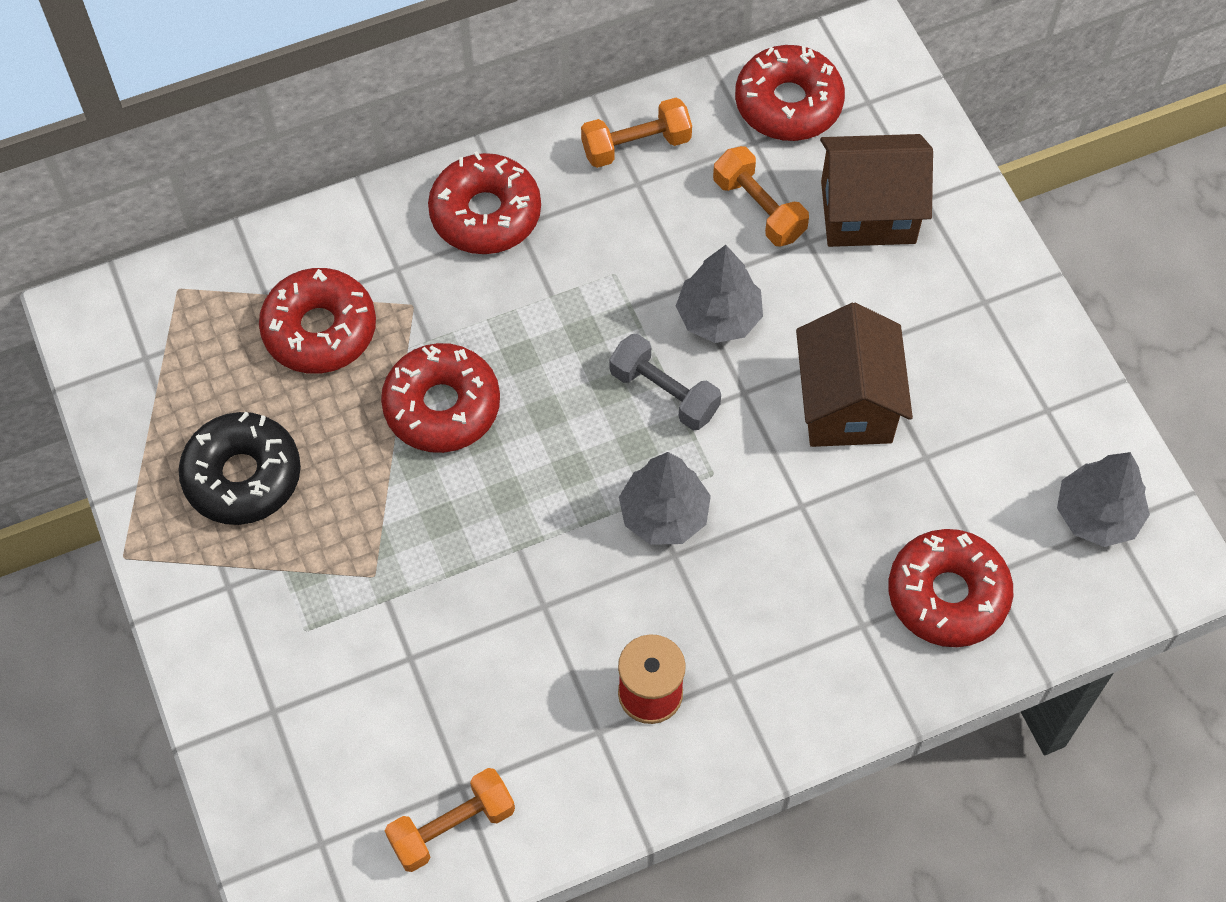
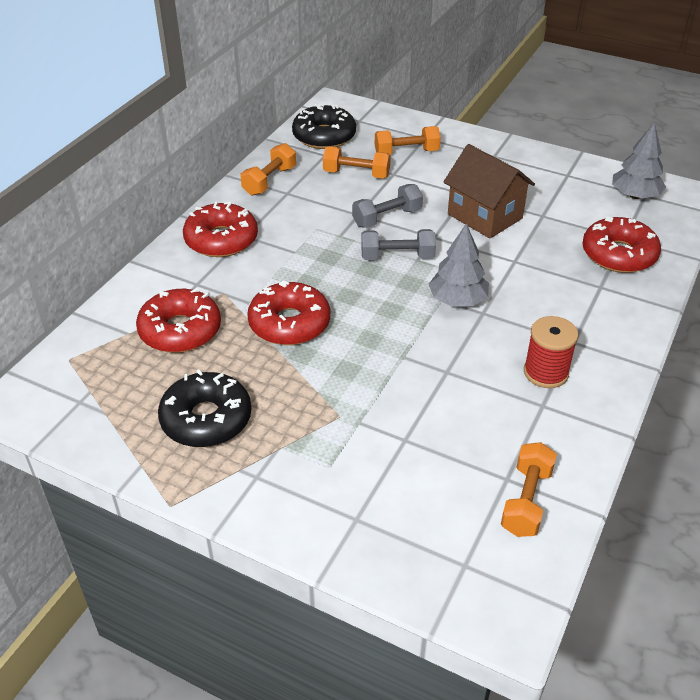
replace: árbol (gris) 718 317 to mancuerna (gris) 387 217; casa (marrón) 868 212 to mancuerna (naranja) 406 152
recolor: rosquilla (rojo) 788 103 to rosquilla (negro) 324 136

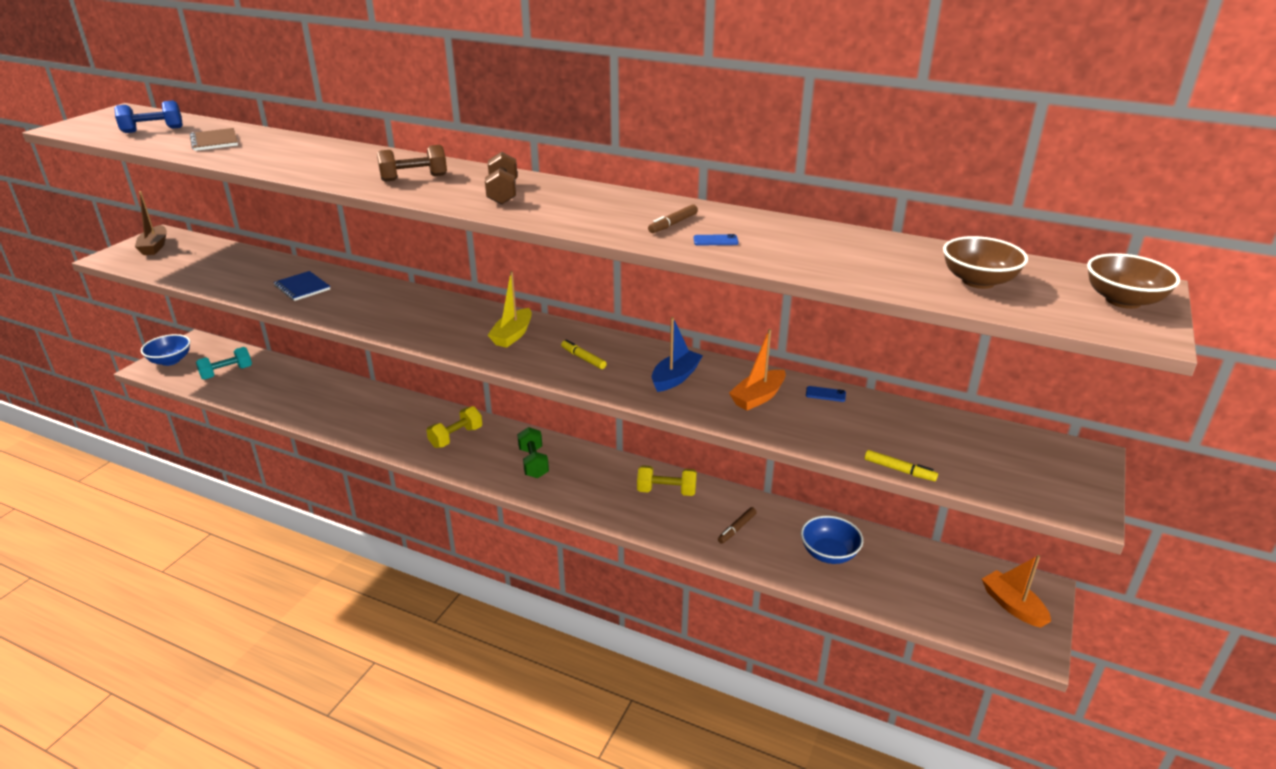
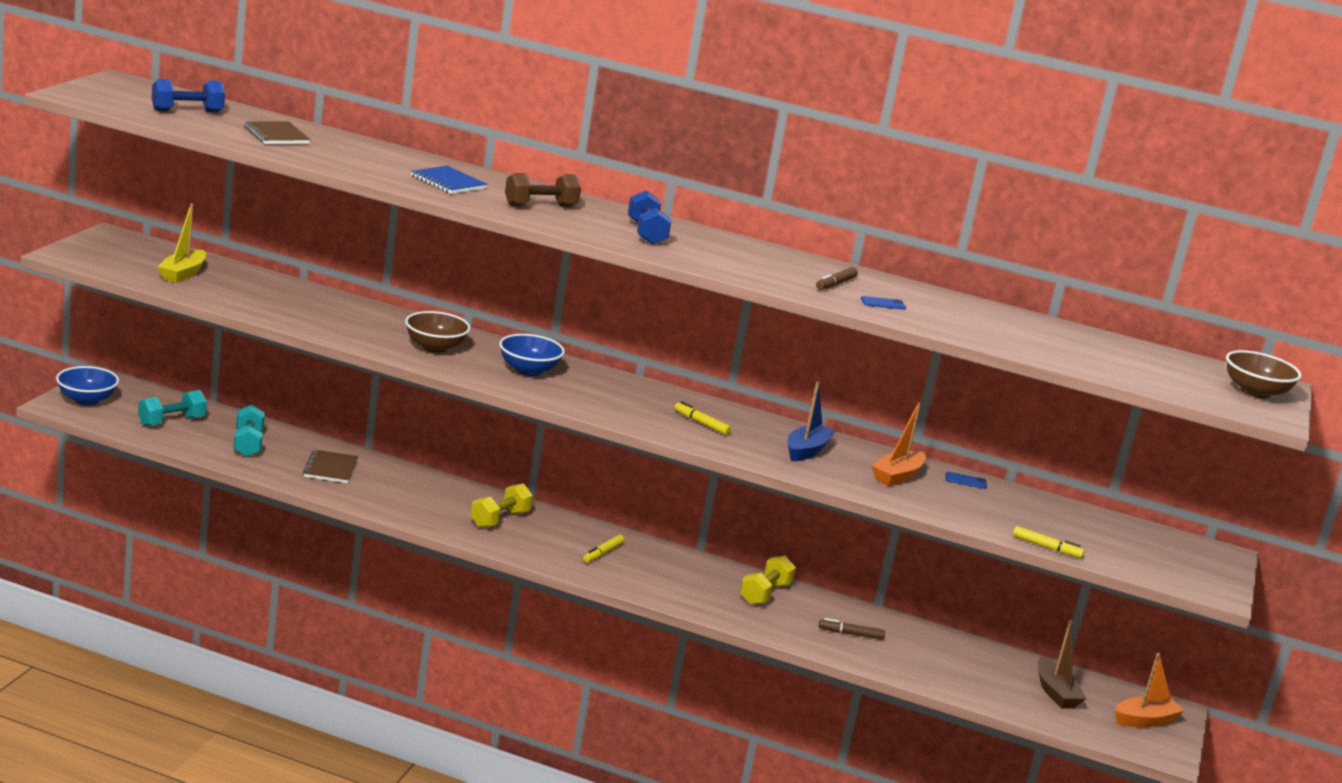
insert: mancuerna (turquesa) 248 444; cuaderno (marrón) 330 468
move: barco (marrón) 154 247 to 1055 693; cuaderno (azul) 302 287 to 448 182; barco (amarillo) 512 335 to 183 274; cuenco (azul) 829 554 to 528 370; cuenco (marrón) 978 281 to 435 347
replace: mancuerna (verde) 533 463 to rotulador (amarillo) 602 553
recolor: mancuerna (marrón) 503 193 to mancuerna (azul) 646 233
rotate: mancuerna (amarillo) 666 491 = 765 594 60 degrees counterclockwise; rotulador (marrón) 737 528 = 850 634 60 degrees clockwise; barco (naranja) 1012 606 = 1145 720 105 degrees clockwise

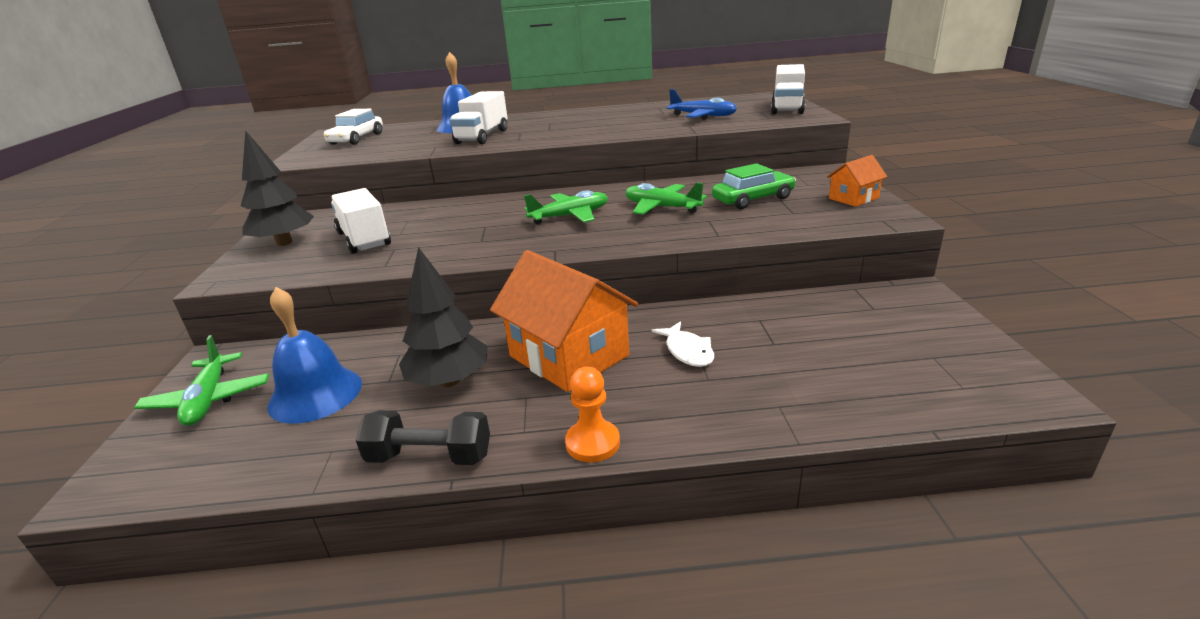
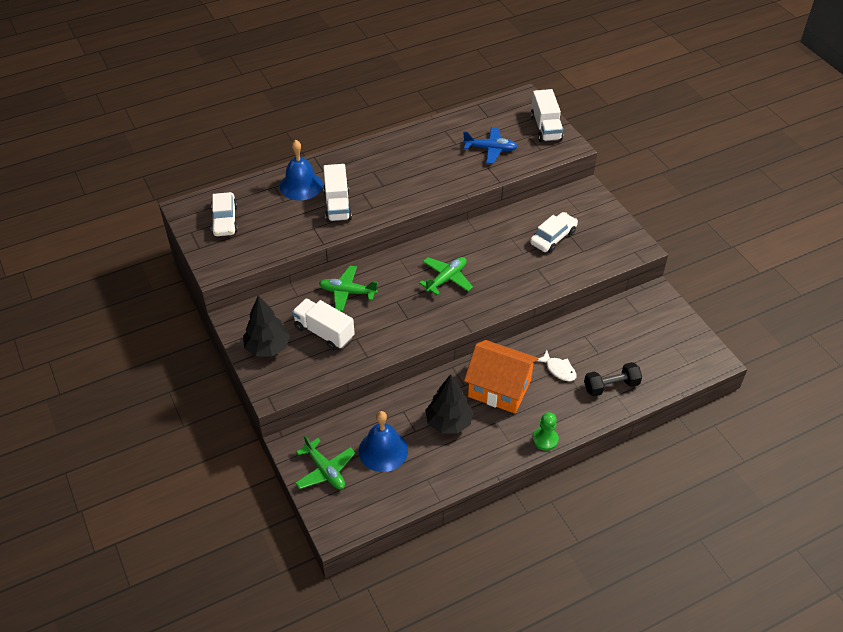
delete: casa (naranja) 853 198
move: mancuerna (negro) 429 457 to 611 386; avión (verde) 661 207 to 347 292
recolor: peón (naranja) 592 443 to peón (verde) 545 439; coche (verde) 753 199 to coche (blanco) 553 237

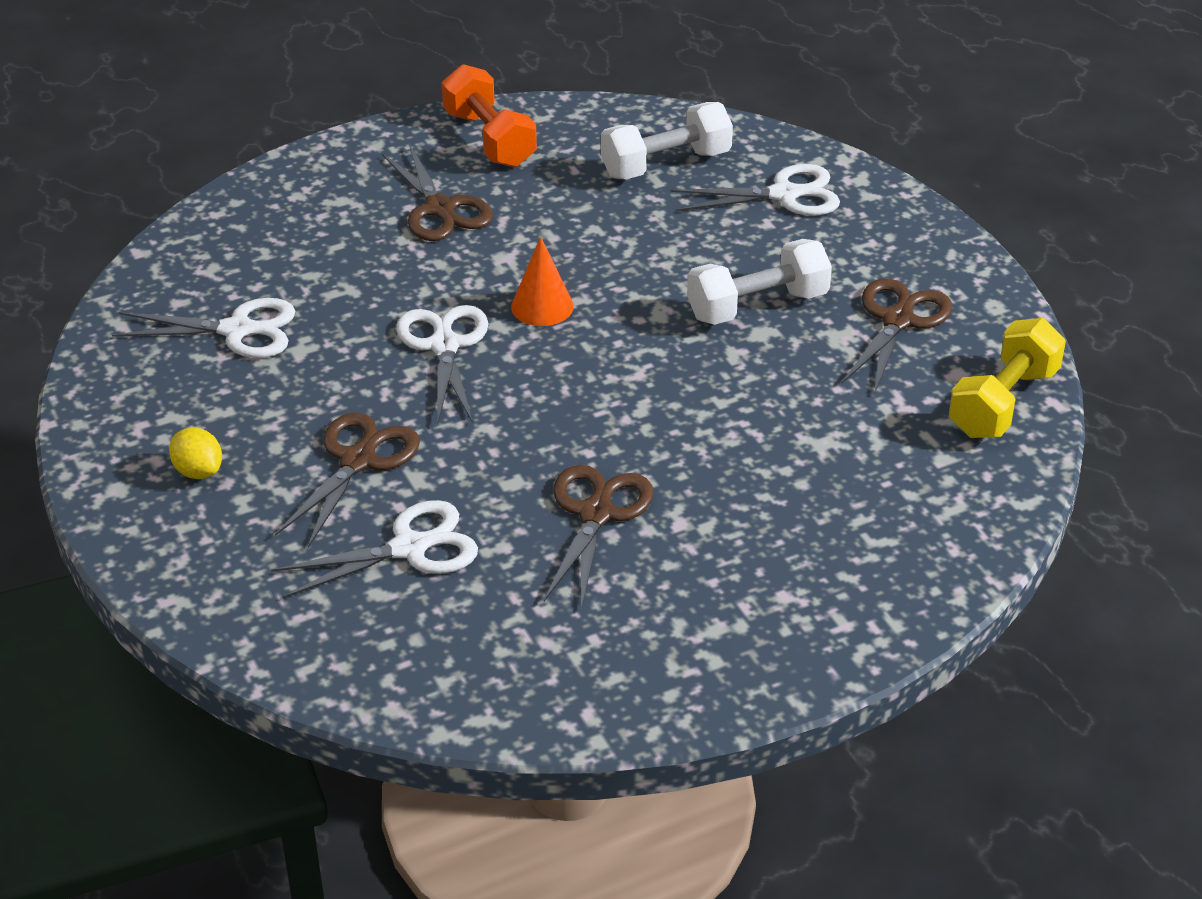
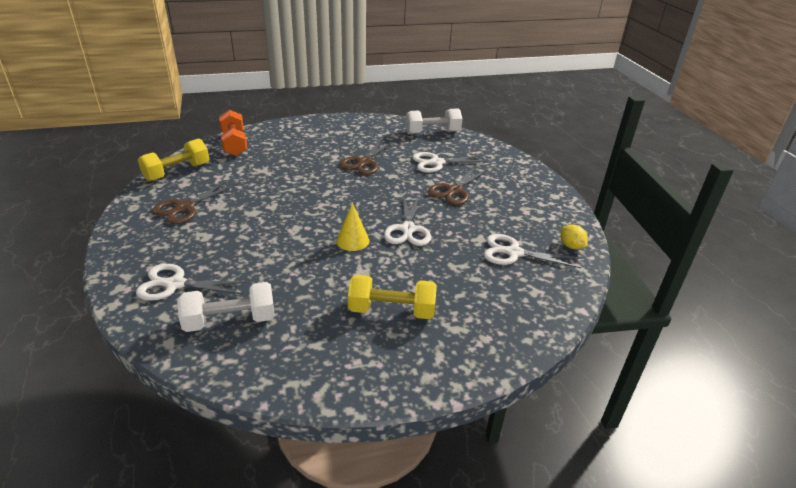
move: limón (amarillo) 198 471 to 571 246; mancuerna (naranja) 489 139 to 234 144; mancuerna (blanco) 757 306 to 432 132
replace: tijeras (marrón) 440 209 to mancuerna (amarillo) 391 310
recolor: cono (naranja) 542 306 to cono (amarillo) 352 240

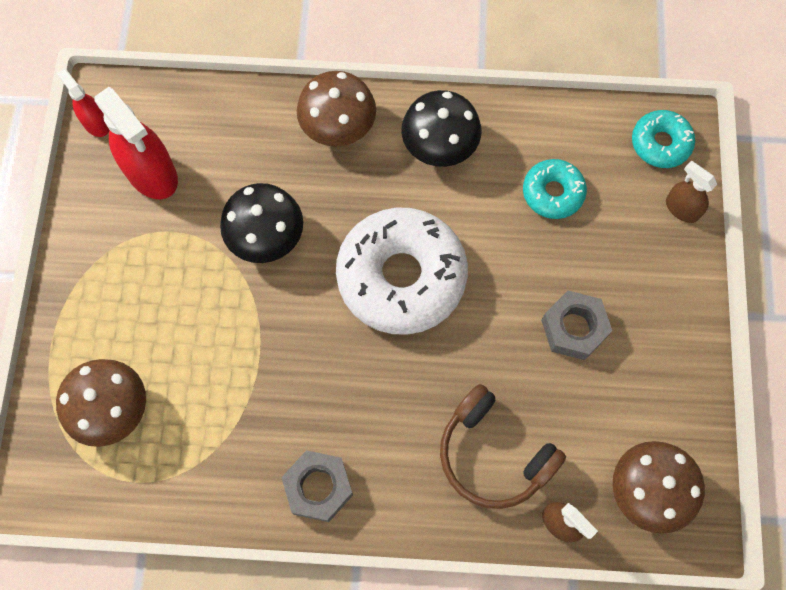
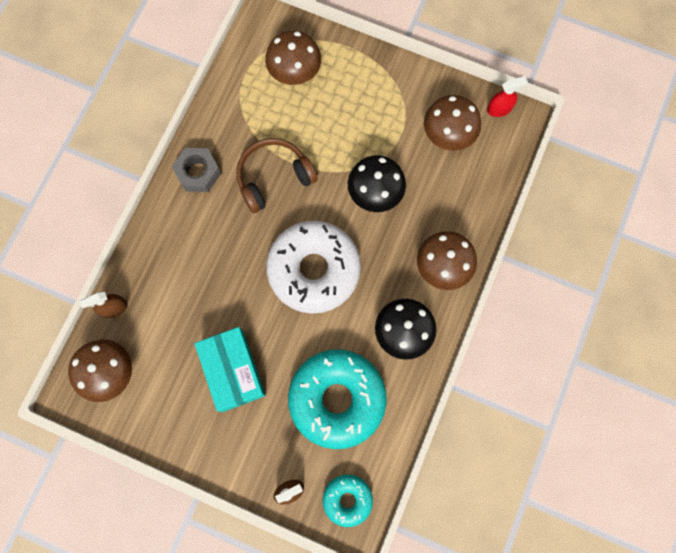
move: auriculares (marrón) 493 454 to 274 178
replace: pulverizador (rojo) 151 173 to seta (marrón) 448 134; tuerca (gris) 574 328 to caja (turquesa) 233 371
resize: rosquilla (turquesa) 552 193 = 337 399 x2.00

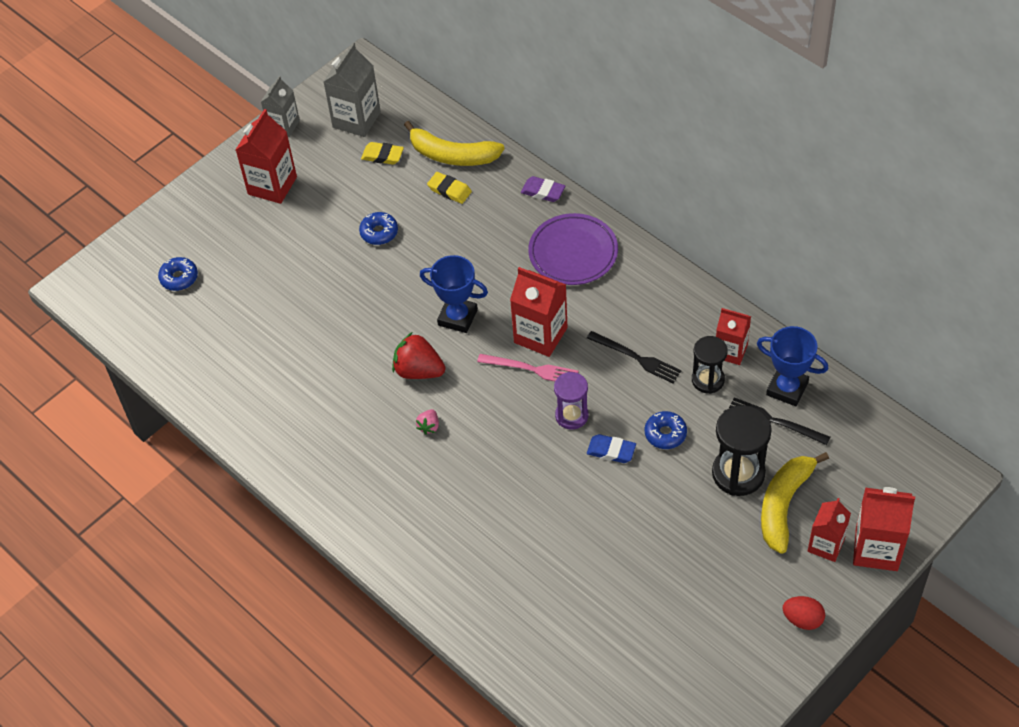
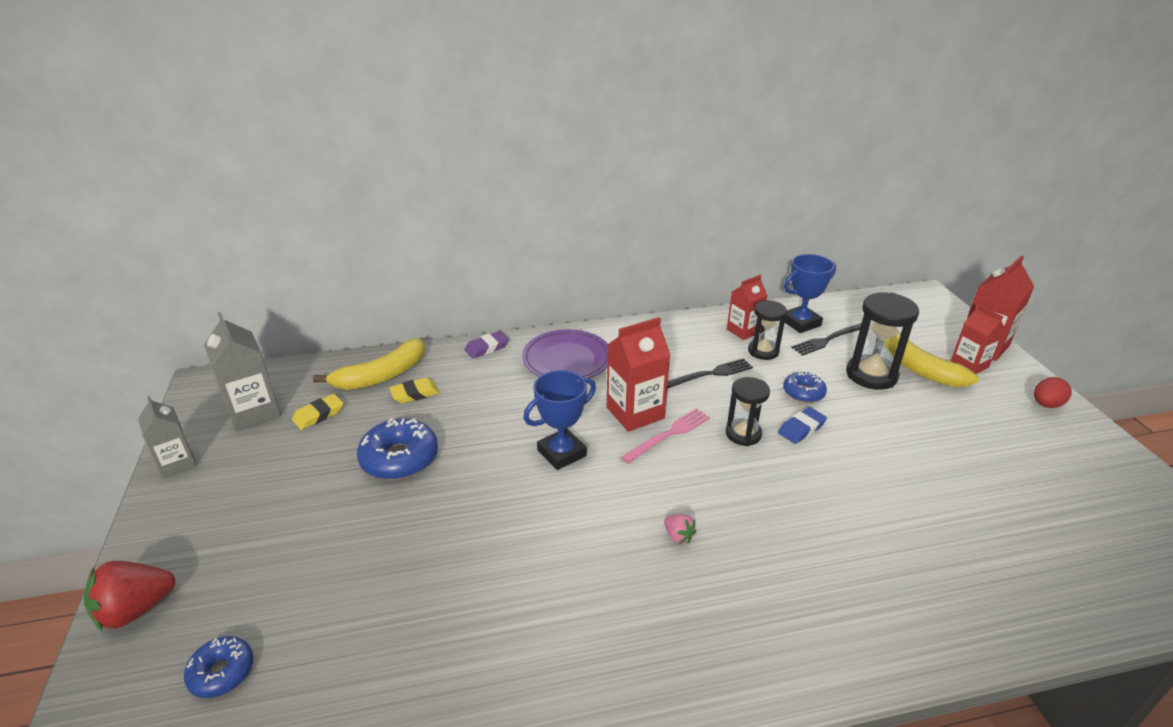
delete: cartón de leche (rojo) 272 185
move: fresa (rojo) 418 370 to 136 610
recolor: reloj de arena (morado) 571 416 to reloj de arena (negro) 743 434
resize: rosquilla (azul) 379 232 = 399 458 x1.67

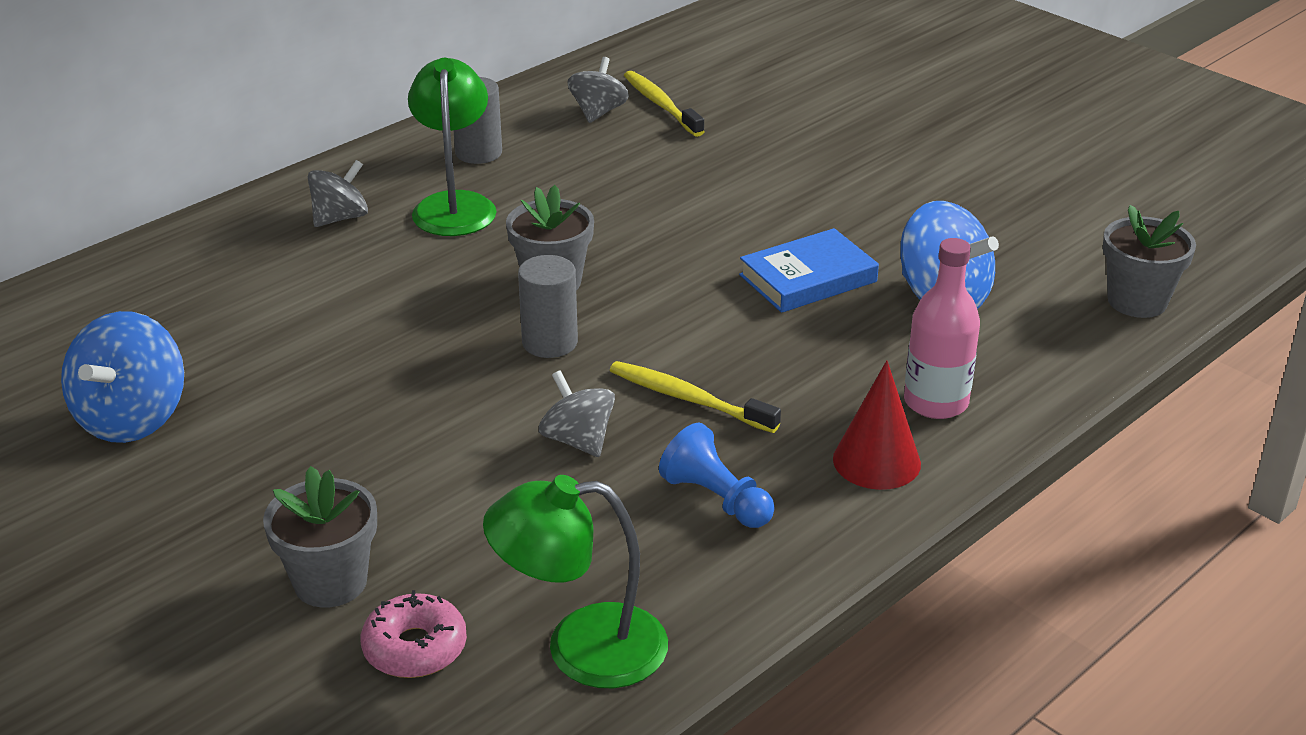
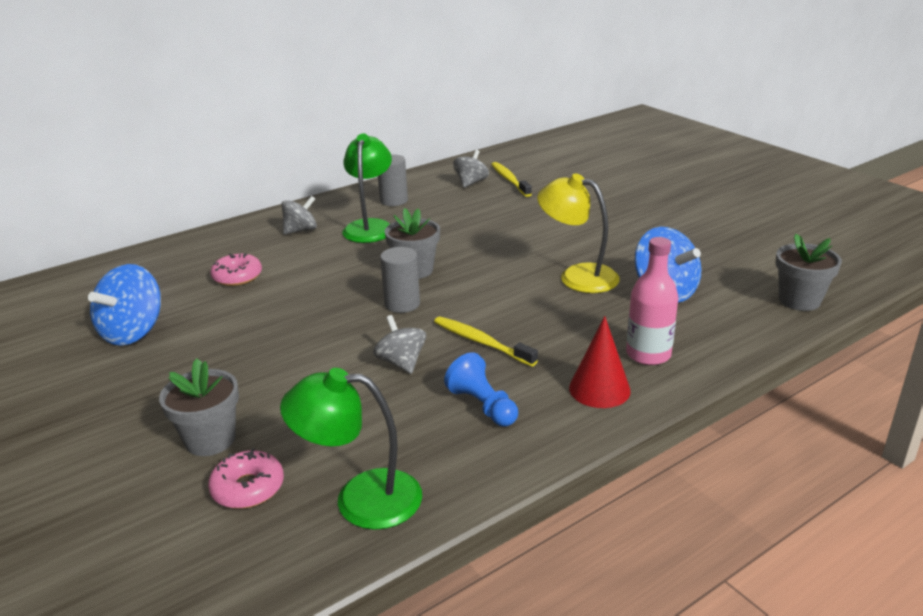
insert: rosquilla (rosa) 237 277
replace: libro (azul) 808 278 to lámpara (amarillo) 577 276

